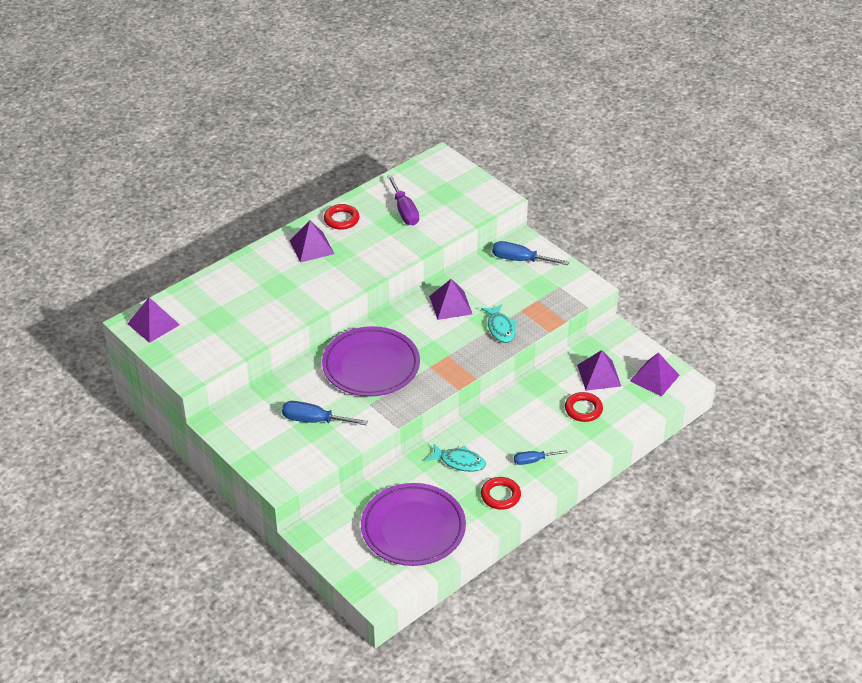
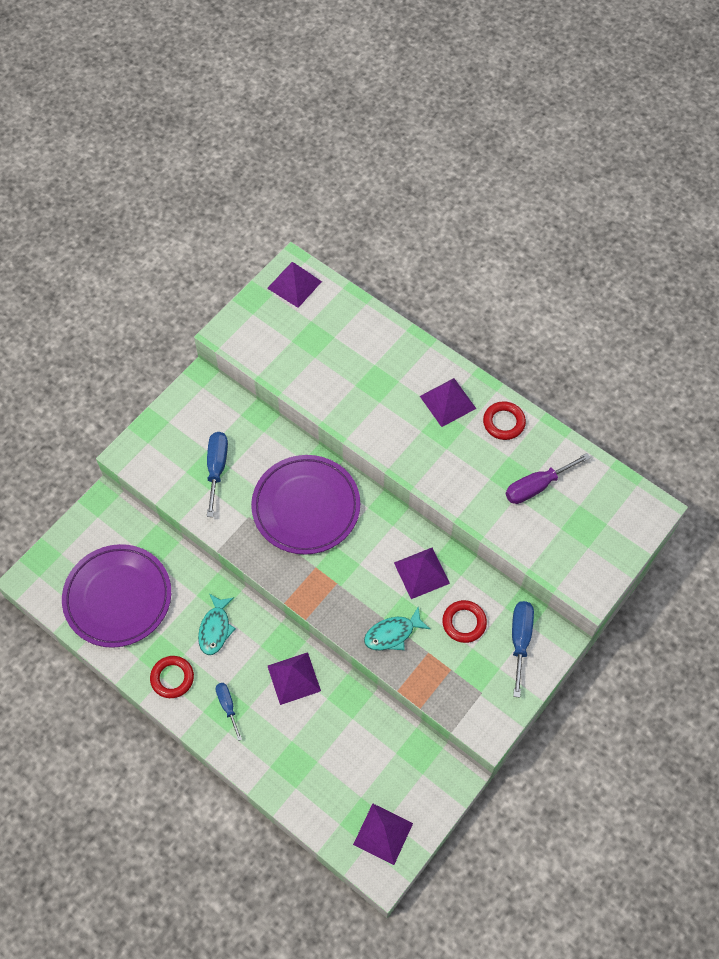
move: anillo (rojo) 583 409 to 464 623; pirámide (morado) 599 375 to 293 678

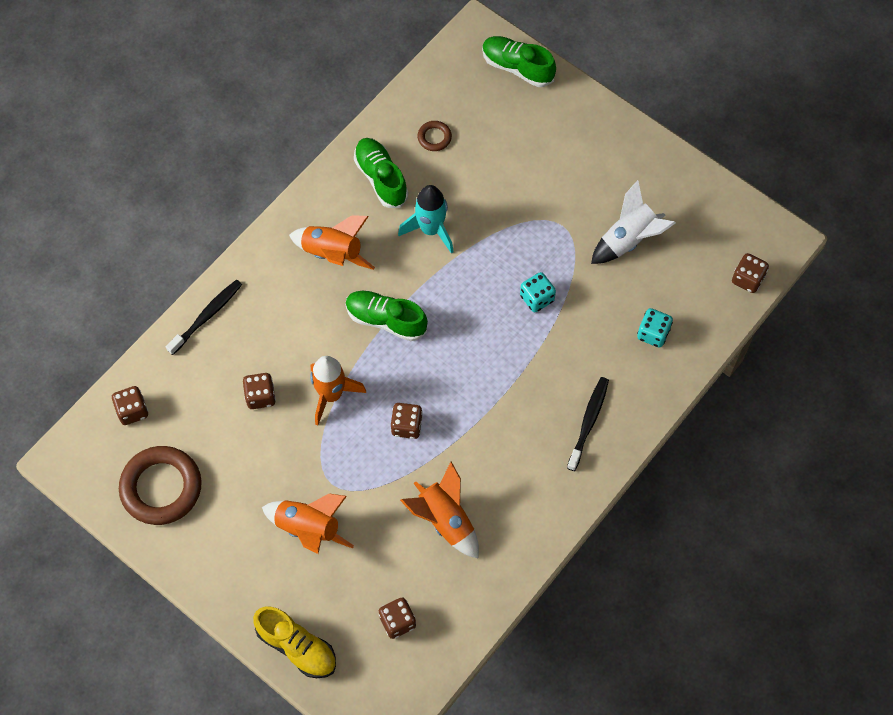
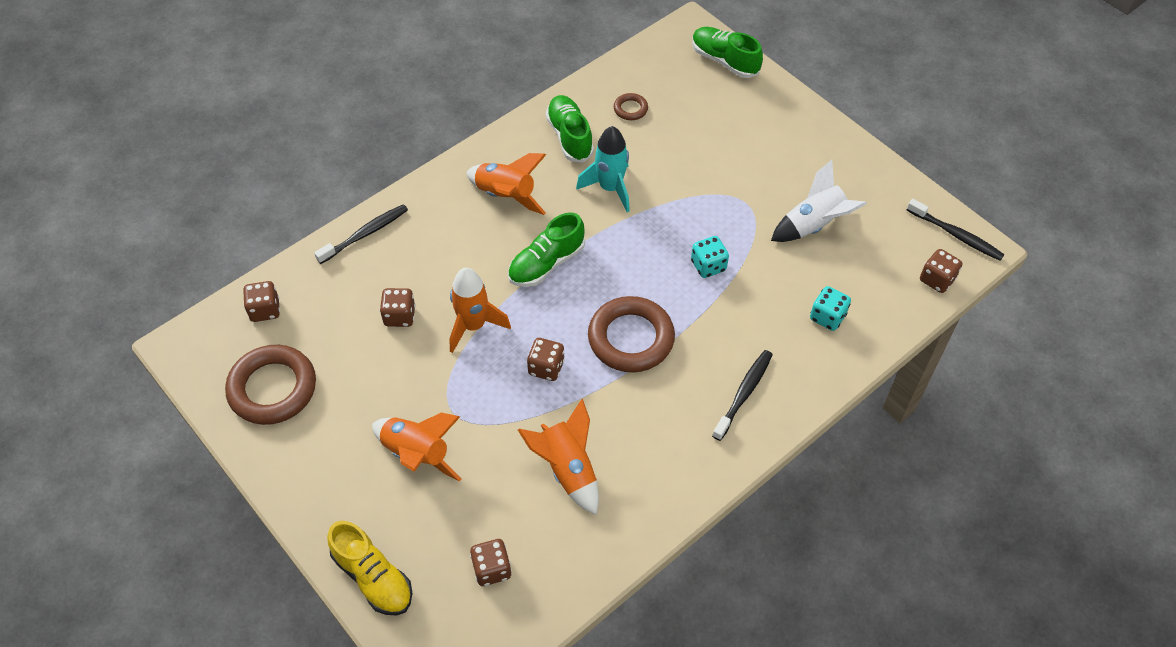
insert: anillo (marrón) 631 338; cepillo de dientes (negro) 956 235
rotate: zapato (verde) 386 320 = 546 263 75 degrees counterclockwise

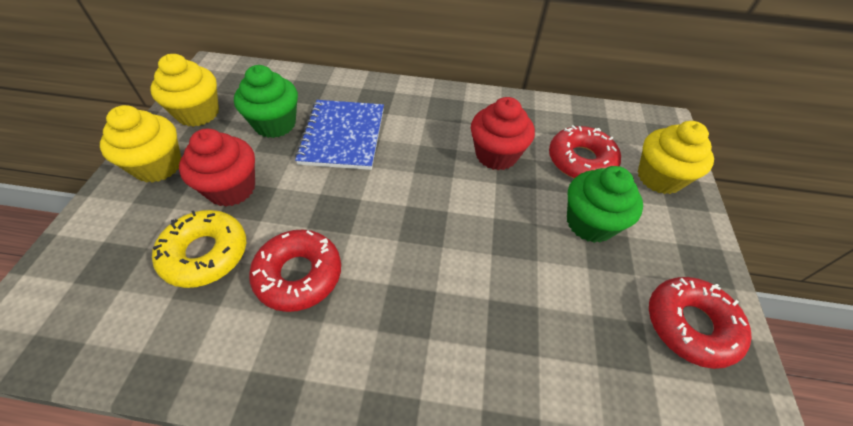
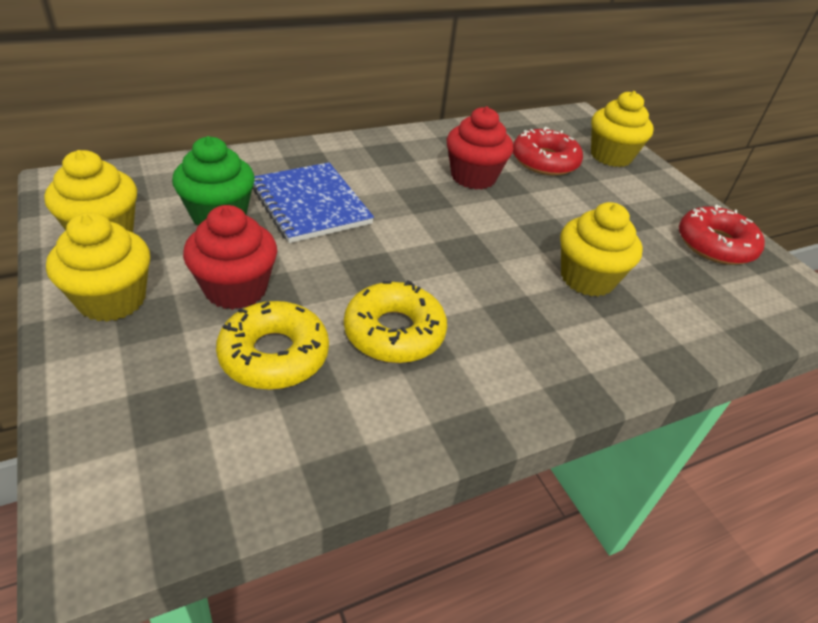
delete: magdalena (verde) 590 223
insert: magdalena (amarillo) 587 278
recolor: rosquilla (rojo) 299 275 to rosquilla (amarillo) 394 332

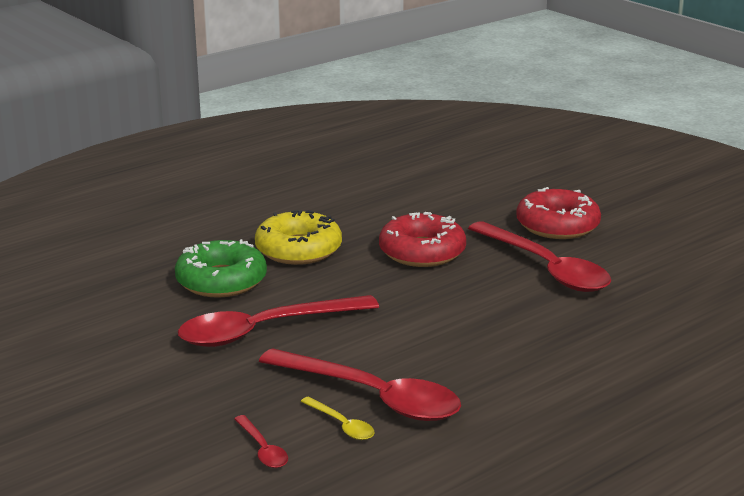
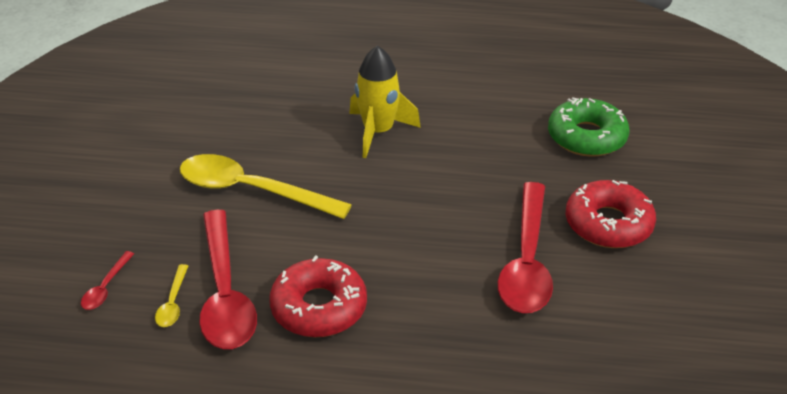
move: rosquilla (verde) 221 281 to 586 137; rosquilla (rojo) 422 252 to 319 307
replace: rosquilla (amarillo) 298 250 to cohete (amarillo) 378 132
recolor: cuchara (rojo) 265 330 to cuchara (amarillo) 252 191

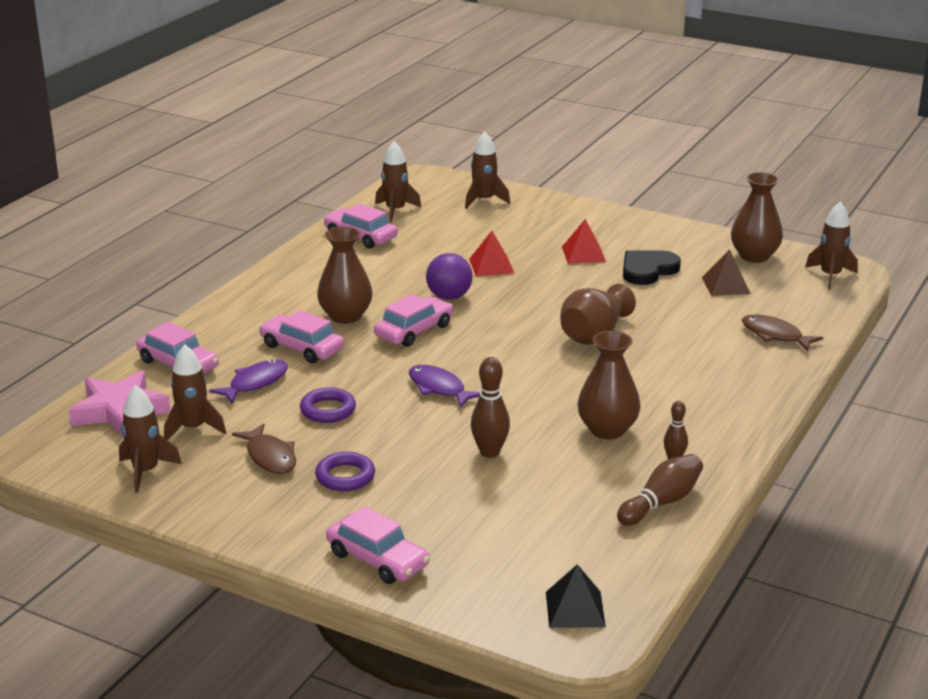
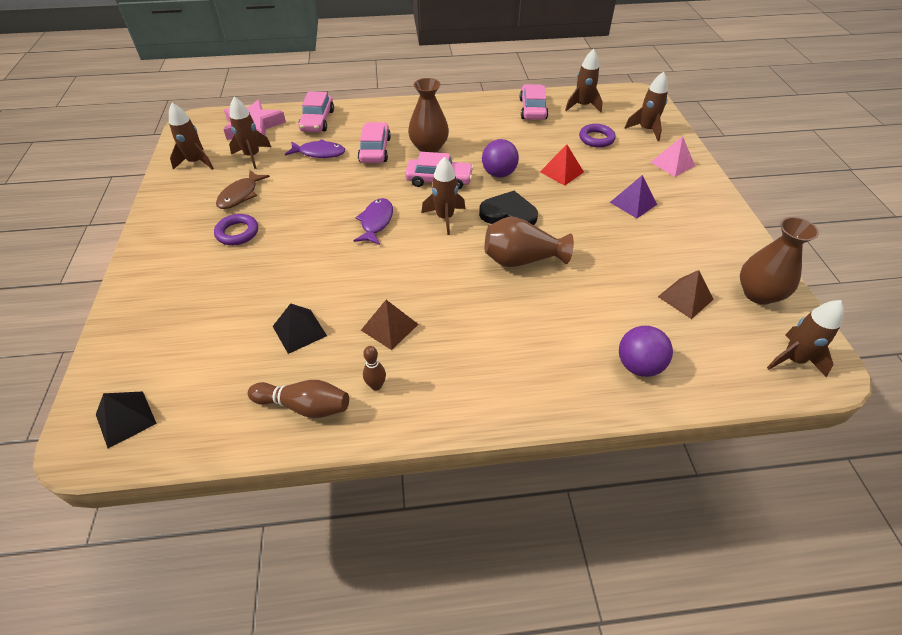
delete: coche (rosa) 377 559; bolo (marrón) 490 452
insert: pirámide (negro) 299 331; cohete (marrón) 445 218; pirámide (rosa) 672 164
move: anillo (morado) 328 410 to 596 139; corazón (negro) 648 270 to 508 213
replace: florero (marrón) 607 430 to pirámide (marrón) 389 327; pez (marrón) 775 335 to pelota (morado) 638 365
recolor: pirámide (rojo) 583 254 to pirámide (morado) 633 203

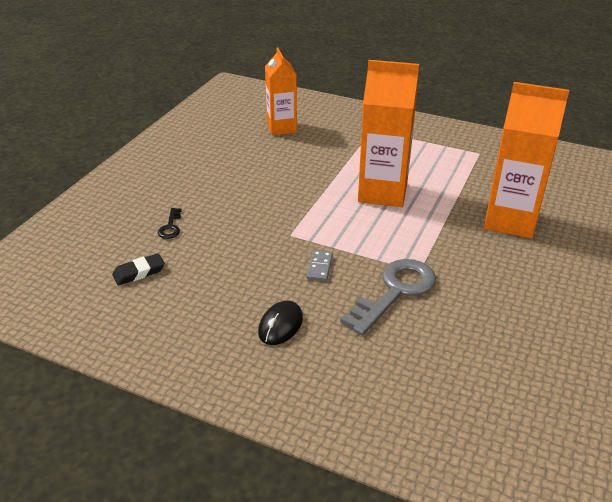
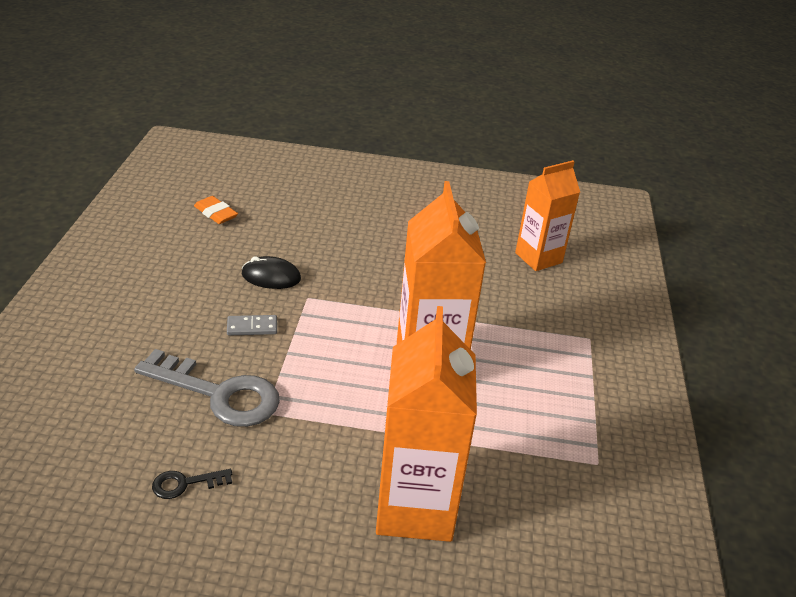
move: llave (negro) 170 227 to 185 484; ratón (negro) 280 325 to 271 276
recolor: goma de borrar (negro) 139 272 to goma de borrar (naranja) 216 213

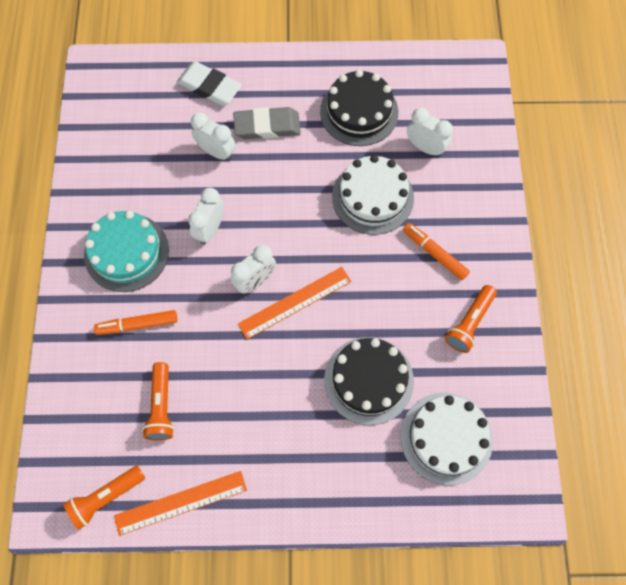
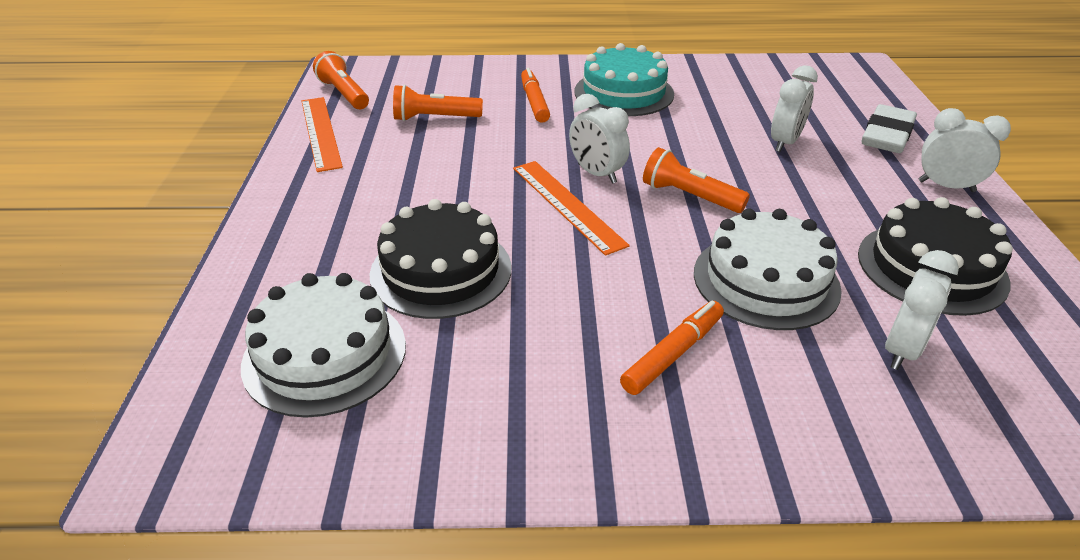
delete: goma de borrar (gris) 267 126
move: despertador (blanco) 210 229 to 946 186; lámpara de mano (naranja) 469 323 to 689 196

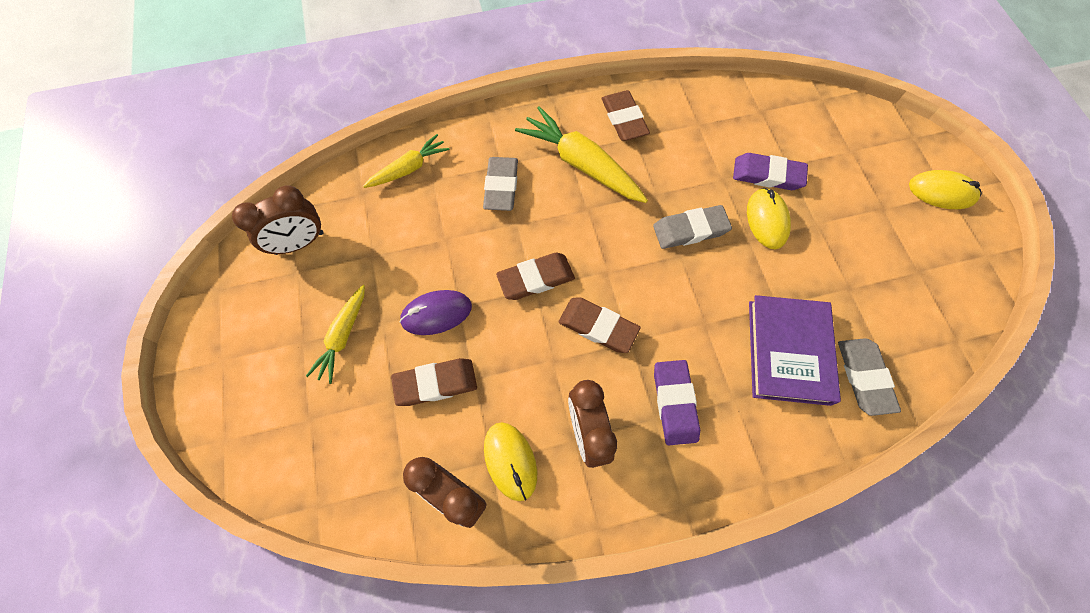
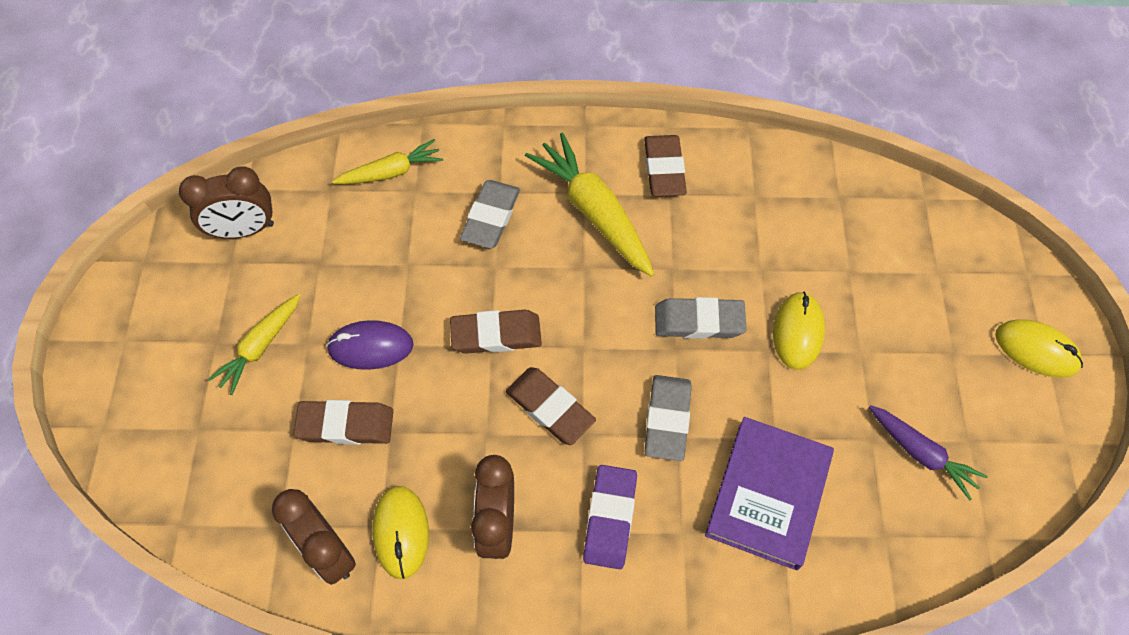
delete: goma de borrar (morado) 767 175
insert: zanahoria (morado) 920 453
move: goma de borrar (gris) 864 377 to 667 419

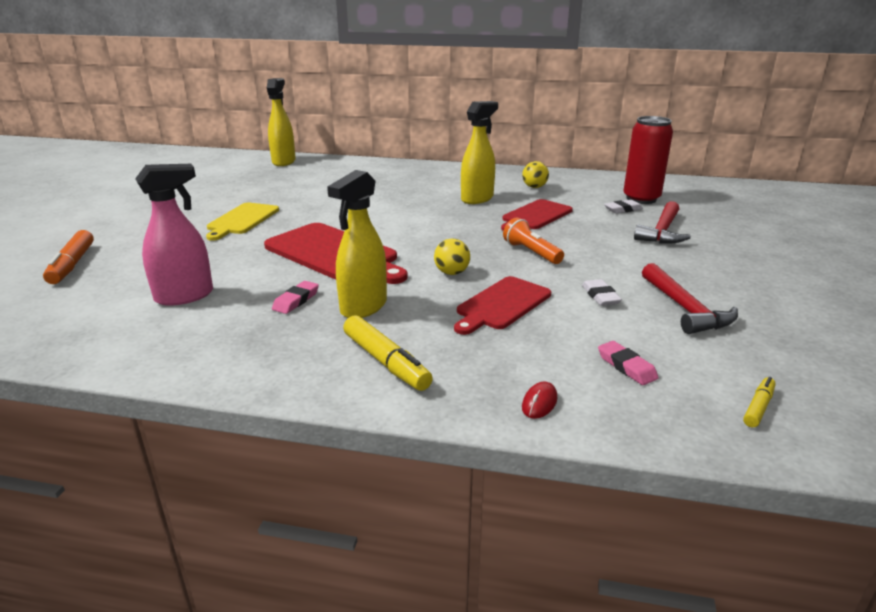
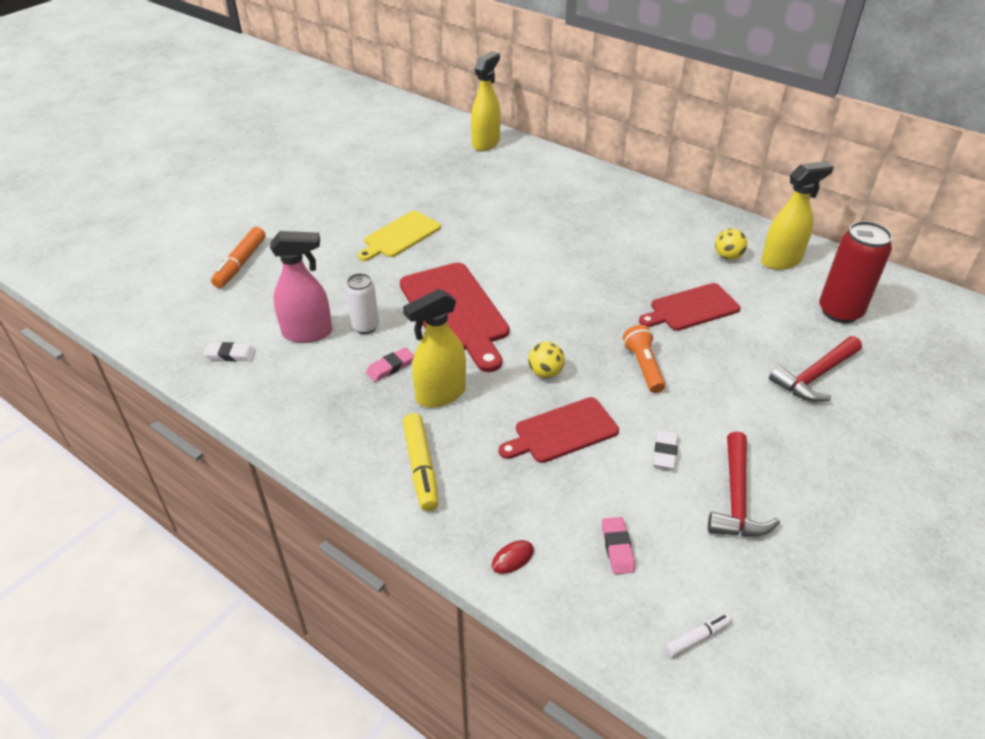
insert: lata (blanco) 365 327
move: pulverizador (amarillo) 477 199 to 781 261; goma de borrar (blanco) 623 209 to 230 355
recolor: rotulador (amarillo) 758 407 to rotulador (blanco) 697 638

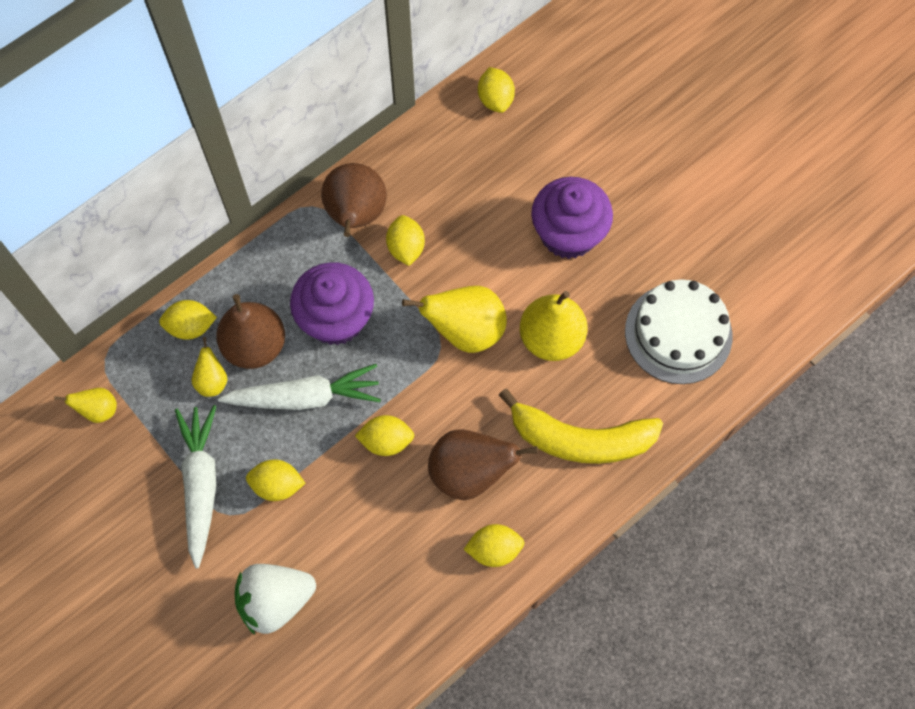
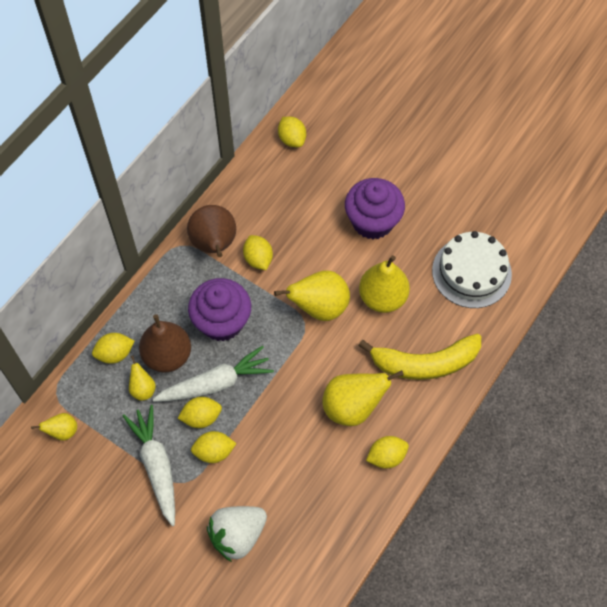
move: limón (amarillo) 386 441 to 201 417
recolor: pera (marrón) 470 473 to pera (amarillo) 353 407

